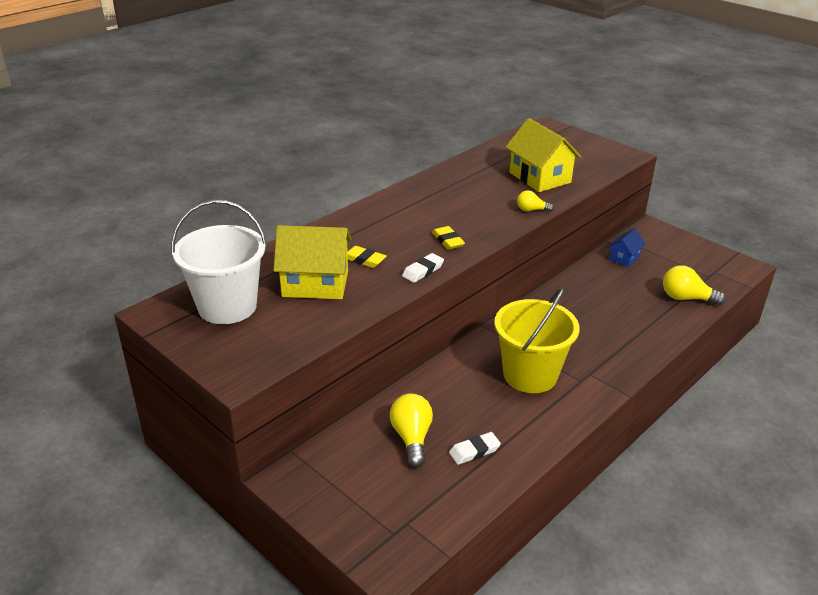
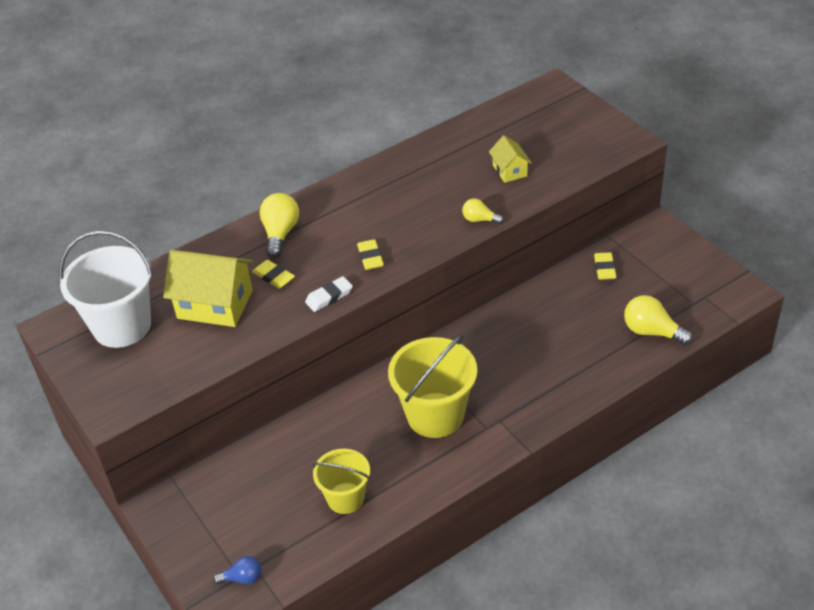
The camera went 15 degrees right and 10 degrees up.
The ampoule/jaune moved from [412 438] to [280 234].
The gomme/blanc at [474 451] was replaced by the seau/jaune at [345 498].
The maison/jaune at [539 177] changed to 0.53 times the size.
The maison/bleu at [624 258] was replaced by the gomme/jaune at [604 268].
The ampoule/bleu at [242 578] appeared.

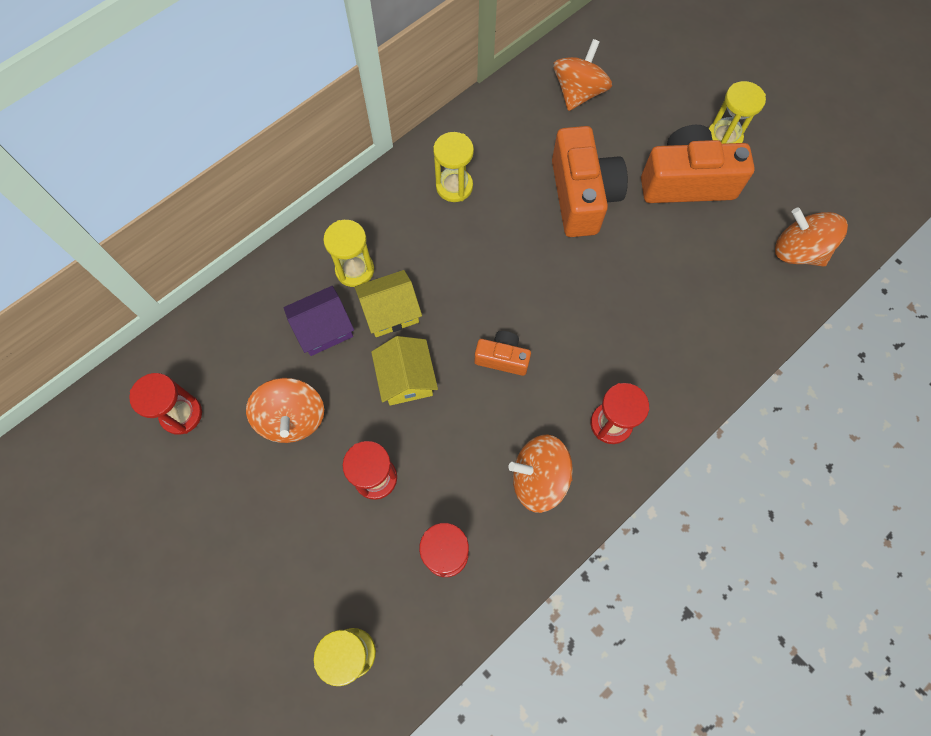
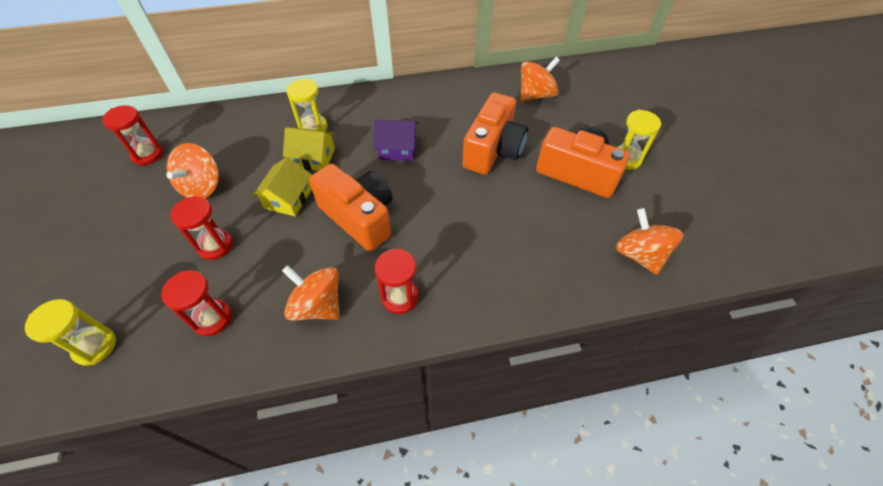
The camera went 30 degrees right and 15 degrees down.
The maison/violet moved from [323 328] to [397 149].
The sablier/jaune at [454 186] disappeared.
The appareil photo/orange at [502 358] changed to 1.95 times the size.

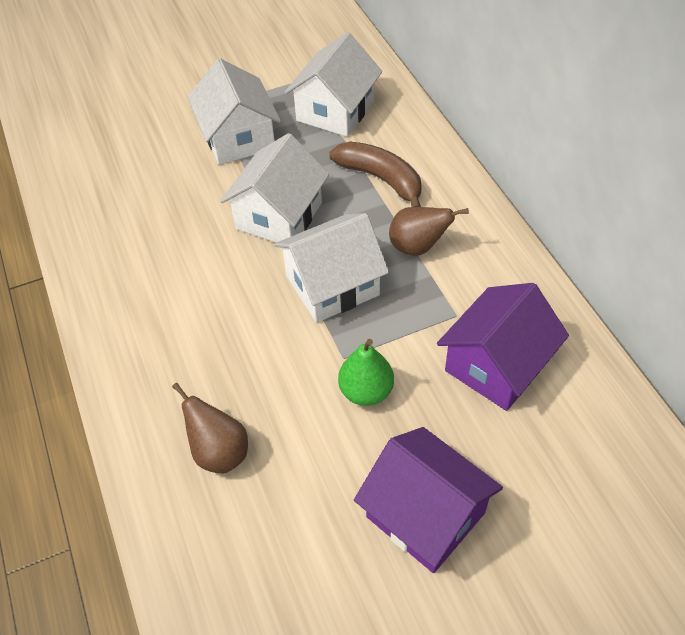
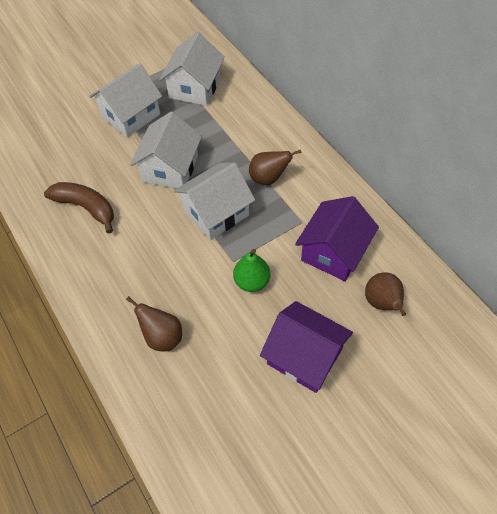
The camera went 10 degrees left and 5 degrees up.
The maison/blanc at [238 138] turned 75 degrees clockwise.
The banane/marron moved from [381 179] to [86 207].
The poire/marron at [382 303] appeared.

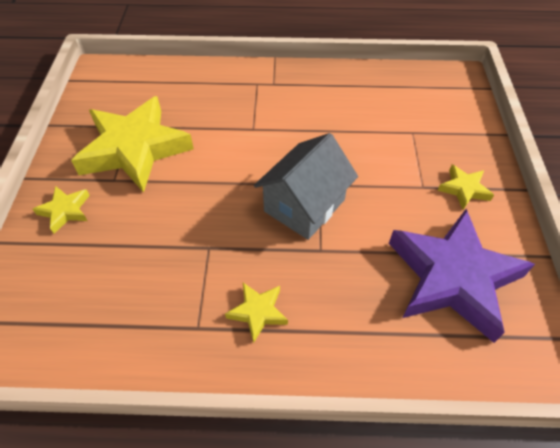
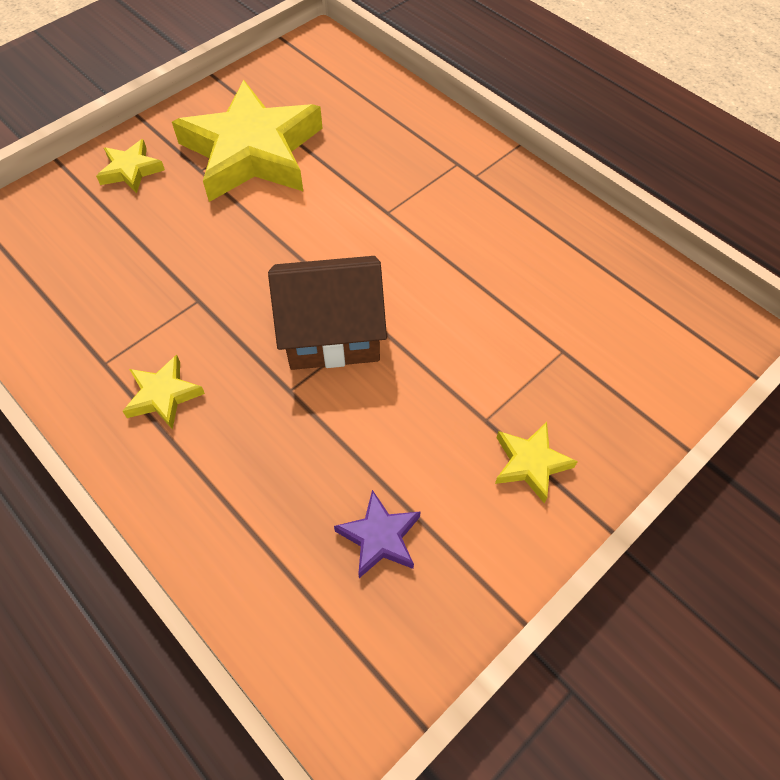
The camera went 45 degrees right and 5 degrees up.
The maison/gris at [304 205] became the maison/marron at [332 333].
The étoile/violet at [452 277] changed to 0.43 times the size.

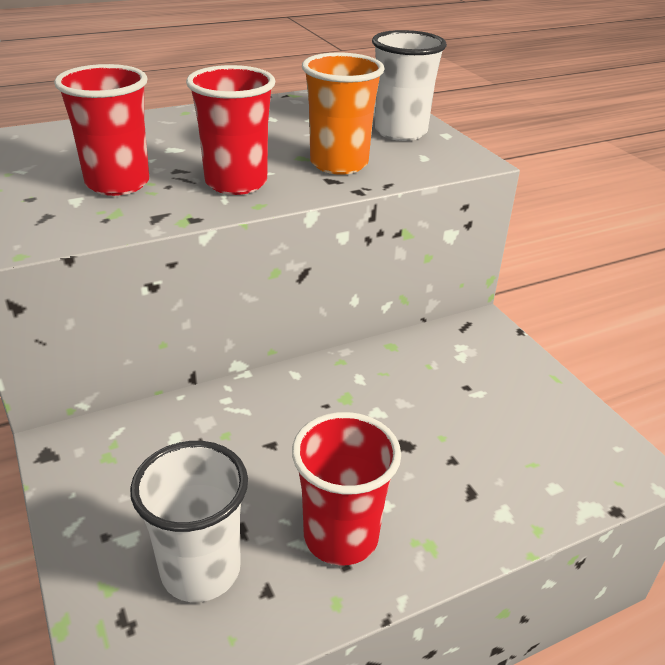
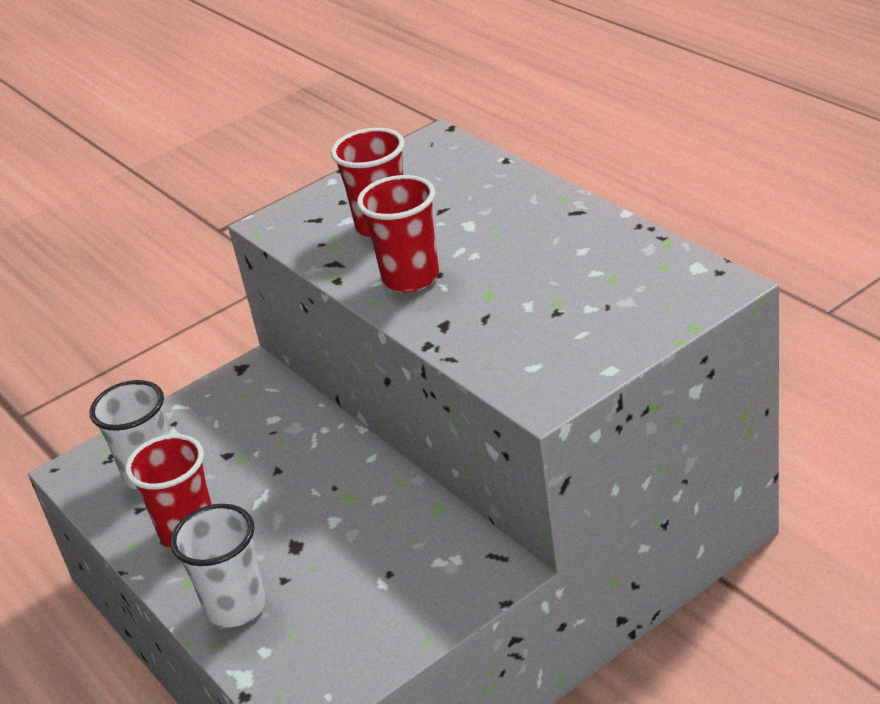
The camera went 85 degrees right and 0 degrees up.
The gobelet/orange at [339 164] disappeared.
The gobelet/blanc moved from [400 132] to [236 607].

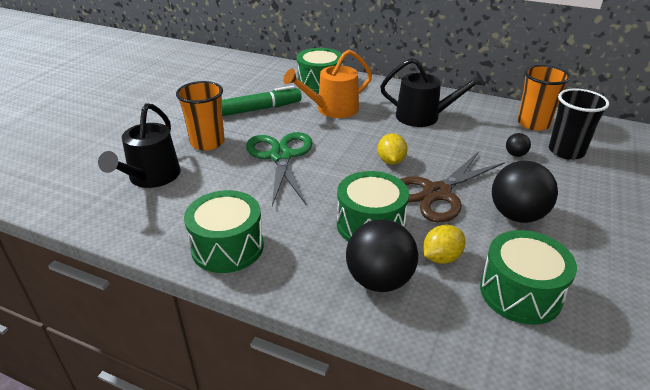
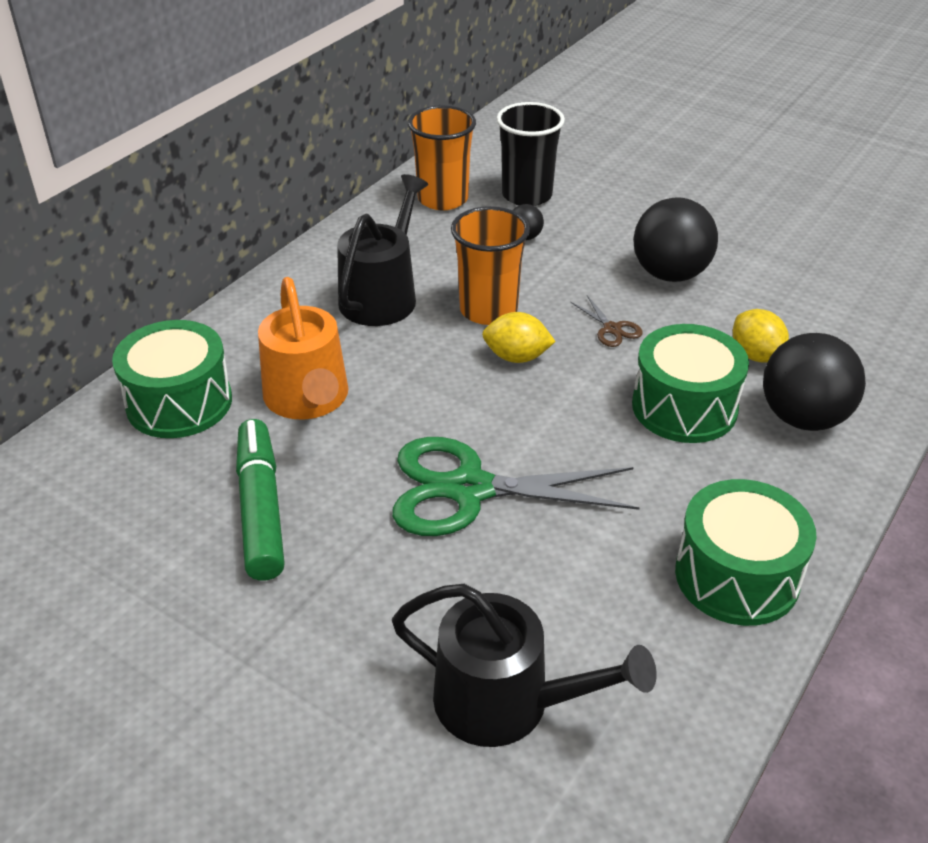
The camera went 80 degrees left and 5 degrees up.
The gobelet/orange moved from [207 143] to [488 310].
The ciseaux/marron at [437 193] changed to 0.41 times the size.
The tambour/vert at [520 293] disappeared.

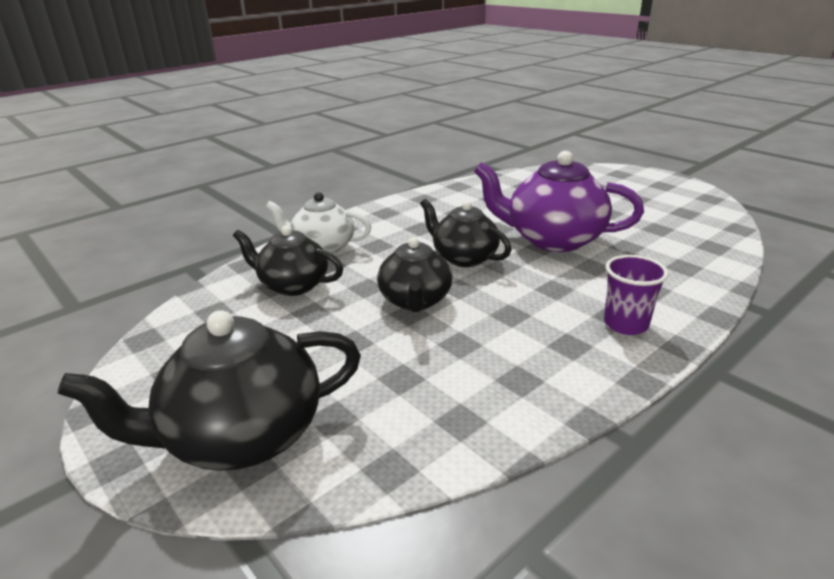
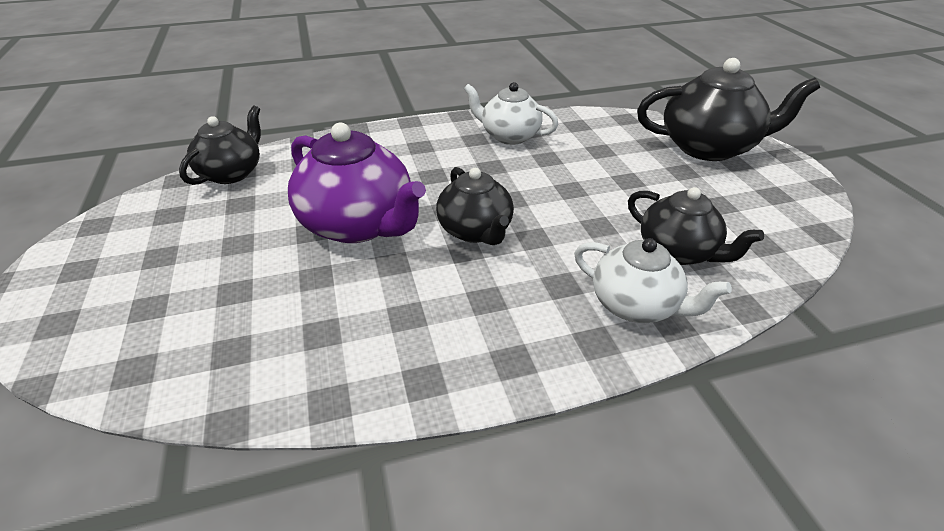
The camera went 155 degrees left and 10 degrees up.
The théière/noir moved from [415 301] to [232 173].
The gobelet/violet at [625 324] disappeared.
The théière/blanc at [509 136] appeared.

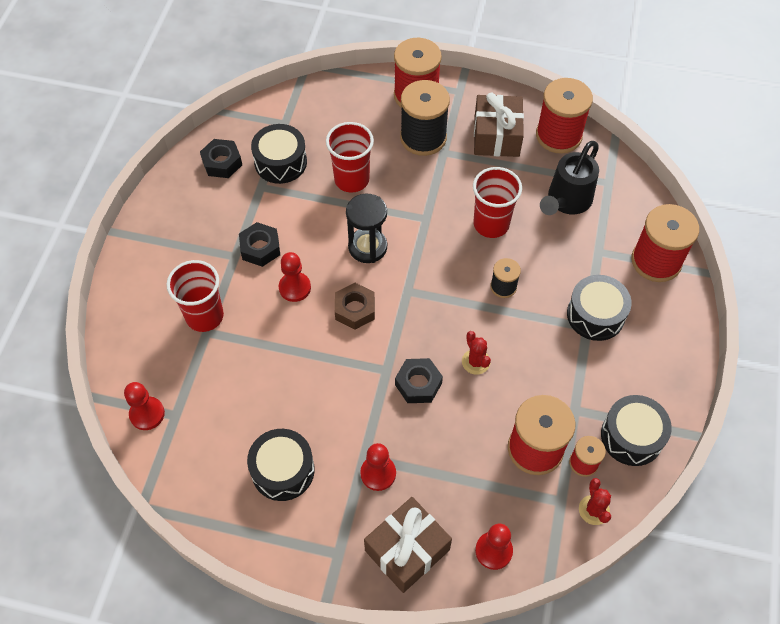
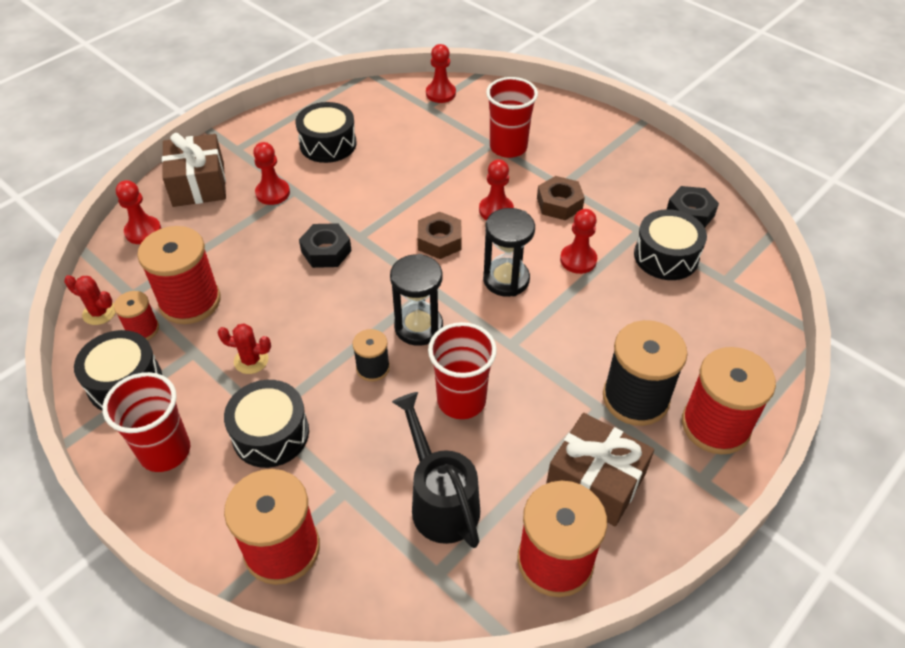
The camera went 120 degrees right and 10 degrees down.
The écrou/noir at [260 248] became the écrou/marron at [559 204].
The gobelet/rouge moved from [351 179] to [165 451].
The cactus/rouge moved from [476 362] to [251 360].
The sablier/noir at [418 327] appeared.
The pion/rouge at [578 260] appeared.

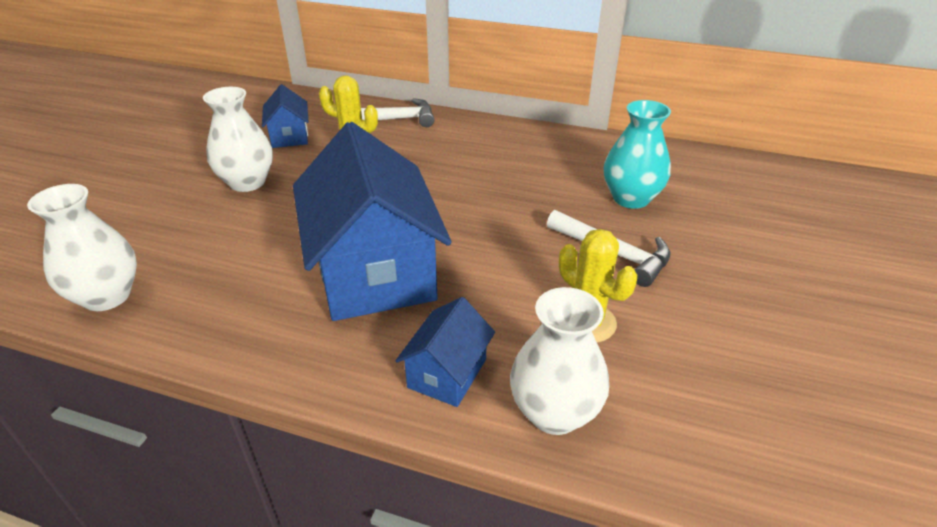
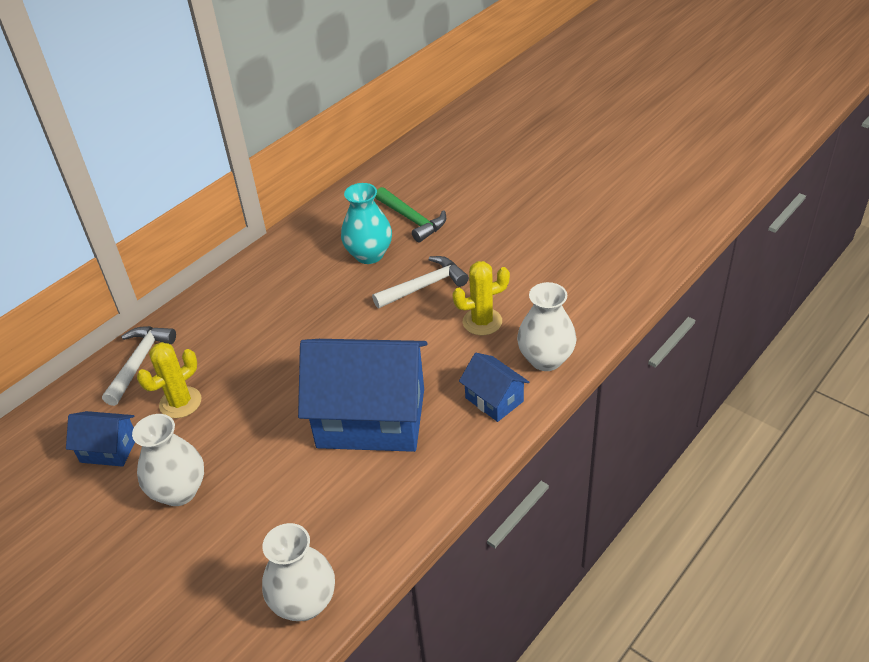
The camera went 65 degrees left and 5 degrees up.
The marteau/vert at [412 219] appeared.

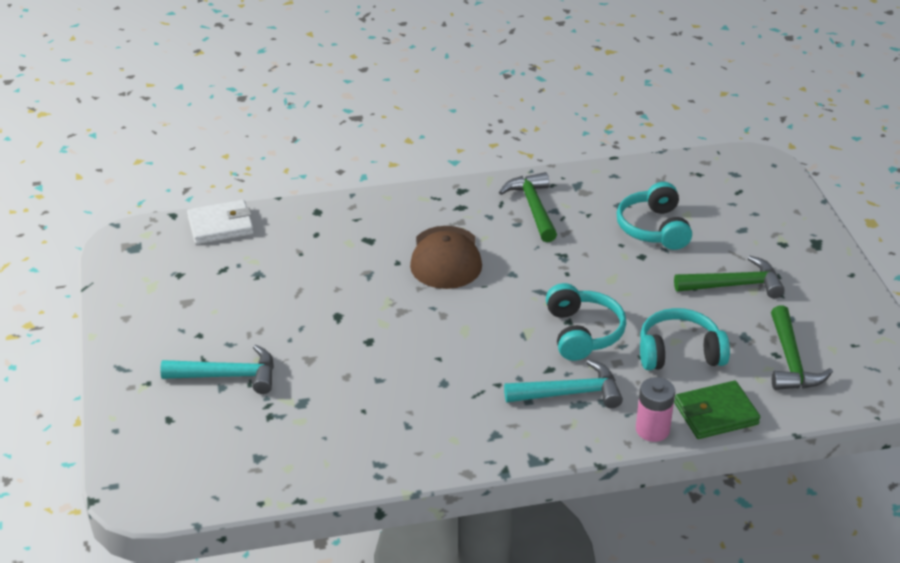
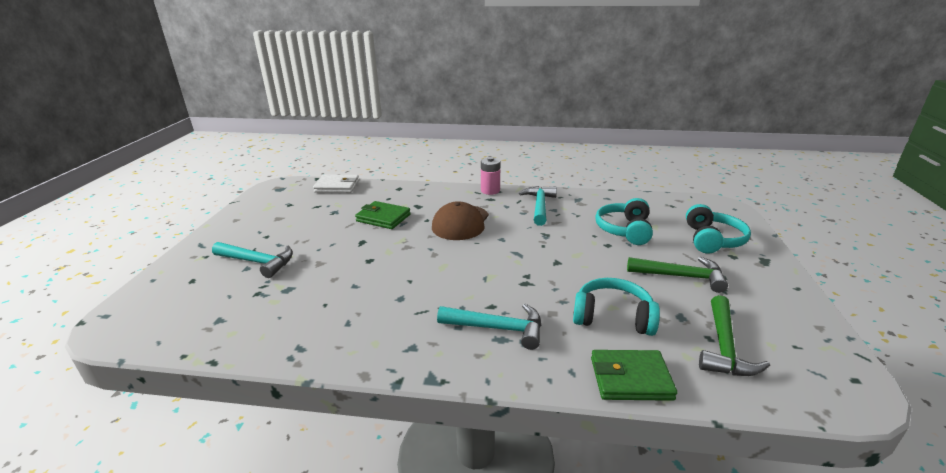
The camera went 20 degrees right and 10 degrees down.
The marteau/vert at [533 207] became the marteau/turquoise at [539 206].
The casque audio/turquoise moved from [582 333] to [712 240].
The pile/rose moved from [652 430] to [490 191].
The portefeuille/vert at [383 218] appeared.

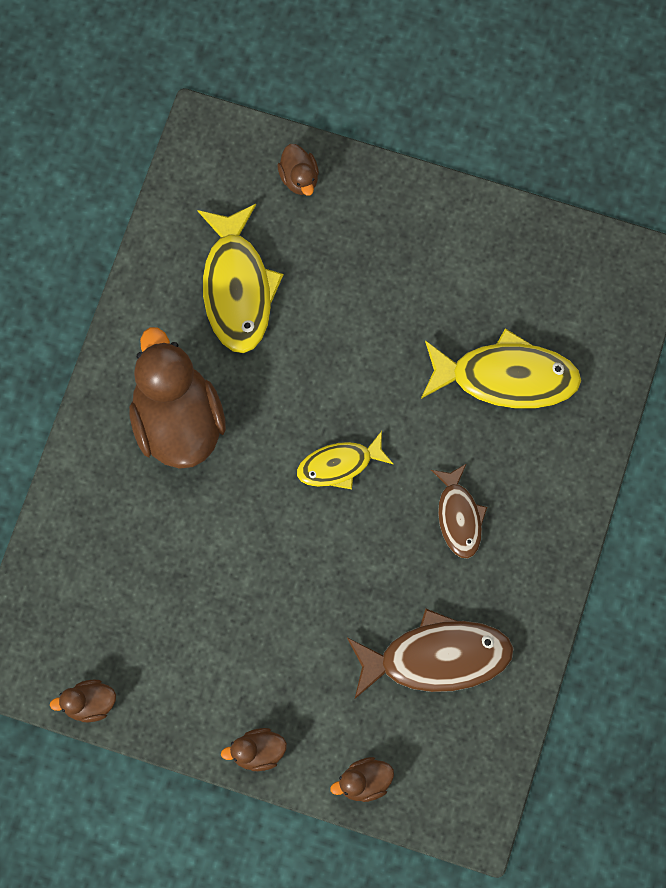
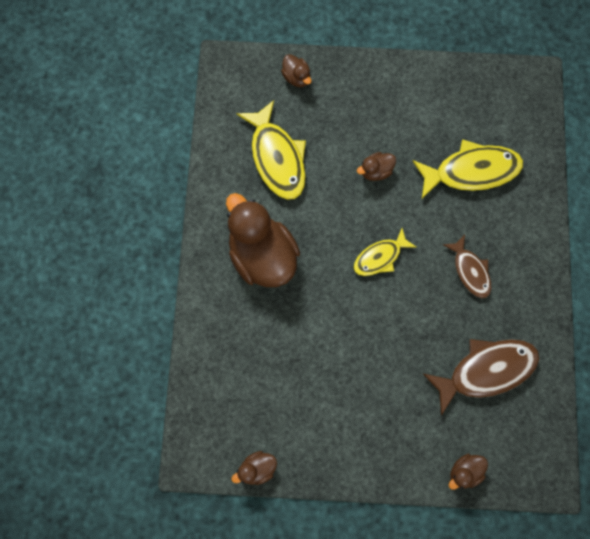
The camera went 15 degrees left and 0 degrees up.
The canard/marron moved from [257 752] to [376 171].

